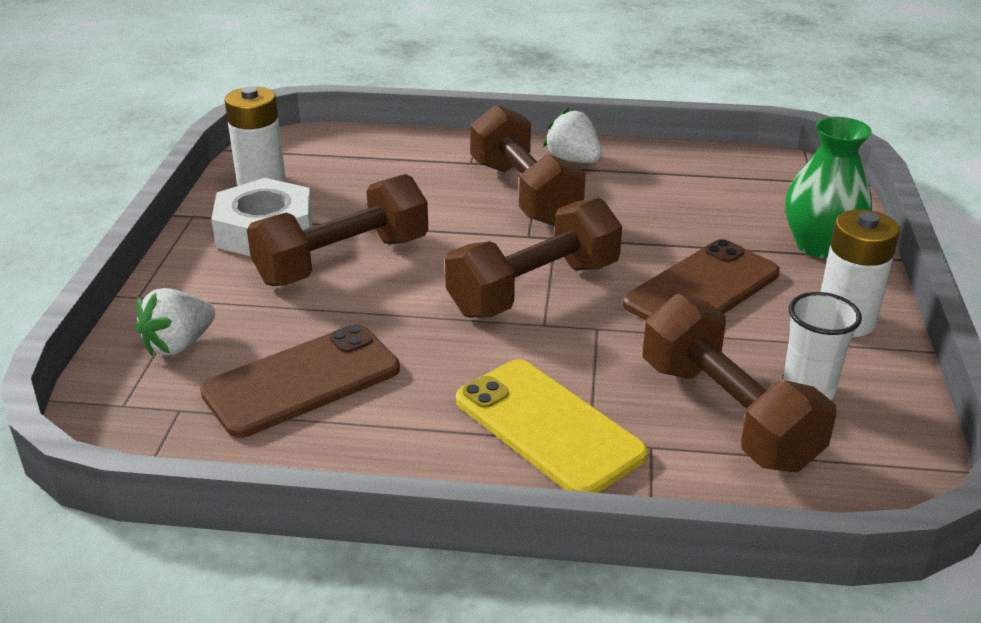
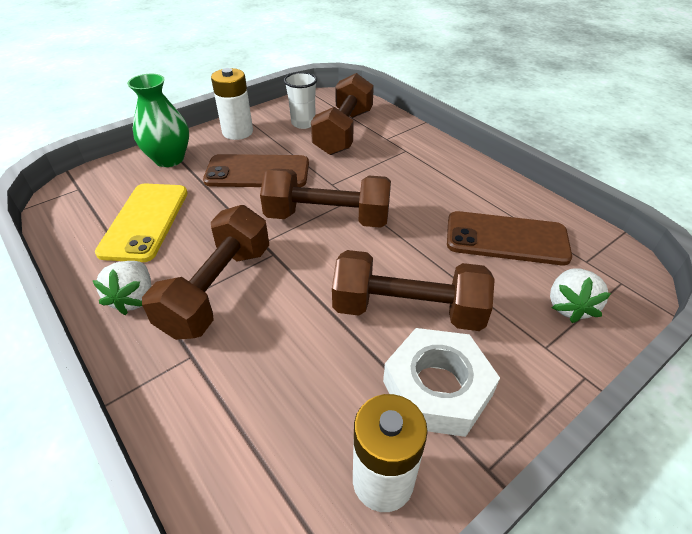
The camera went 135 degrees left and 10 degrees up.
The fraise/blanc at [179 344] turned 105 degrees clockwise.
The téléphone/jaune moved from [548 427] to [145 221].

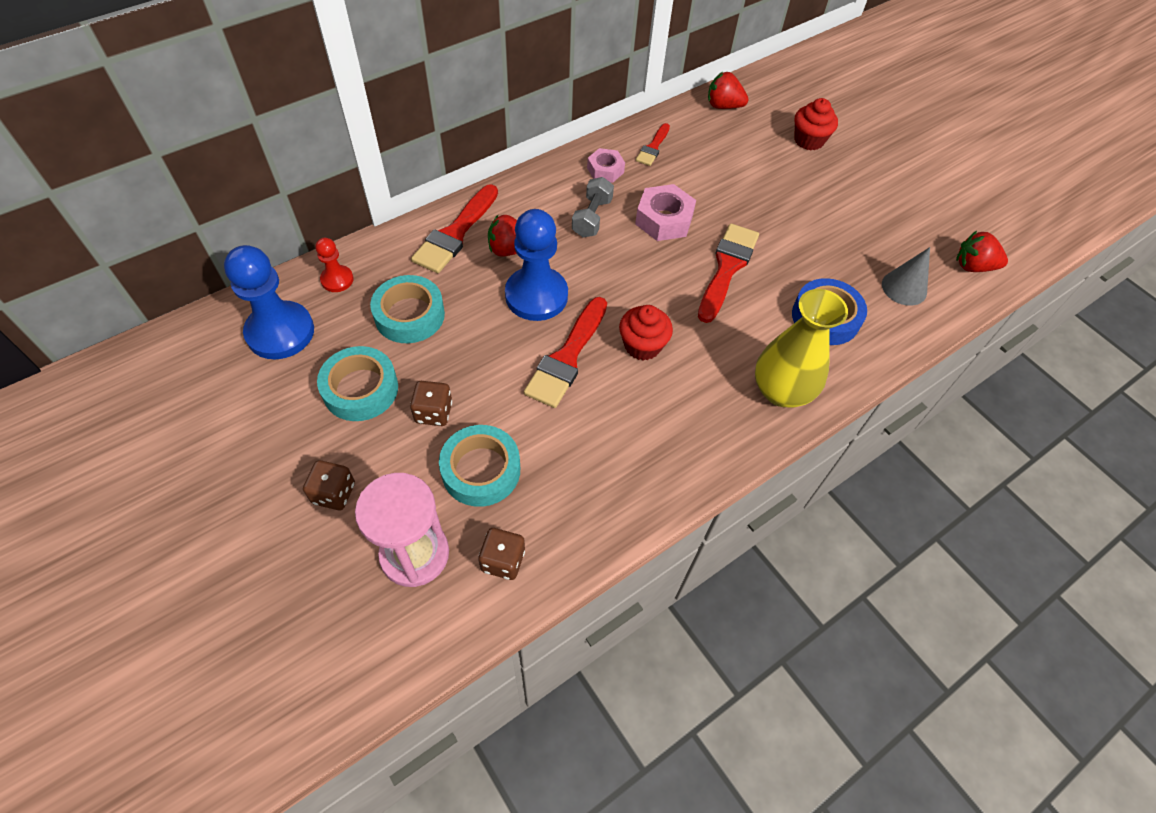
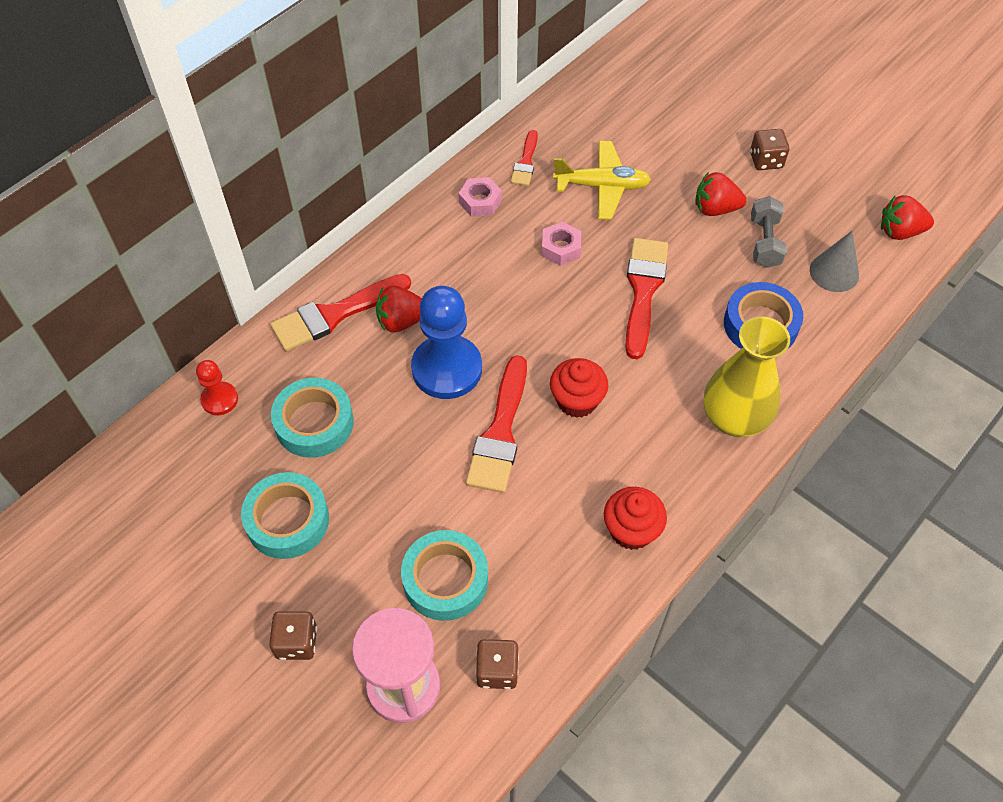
The camera went 10 degrees left and 0 degrees up.
The pion/bleu at [280 332] disappeared.
The dé/marron moved from [433 412] to [766 160].
The pinceau/rouge at [455 233] turned 45 degrees clockwise.
The haltère/gris moved from [592 217] to [764 242].
The écrou/rose at [664 220] changed to 0.65 times the size.
The fraise/rouge moved from [723 106] to [715 209].
The muffin/rouge moved from [809 140] to [631 530].
The avion/jaune at [602 186] appeared.

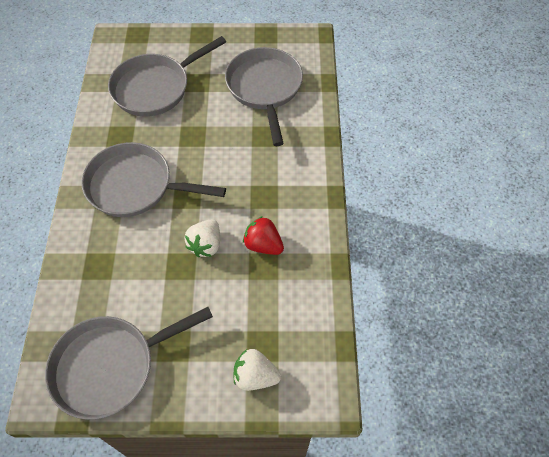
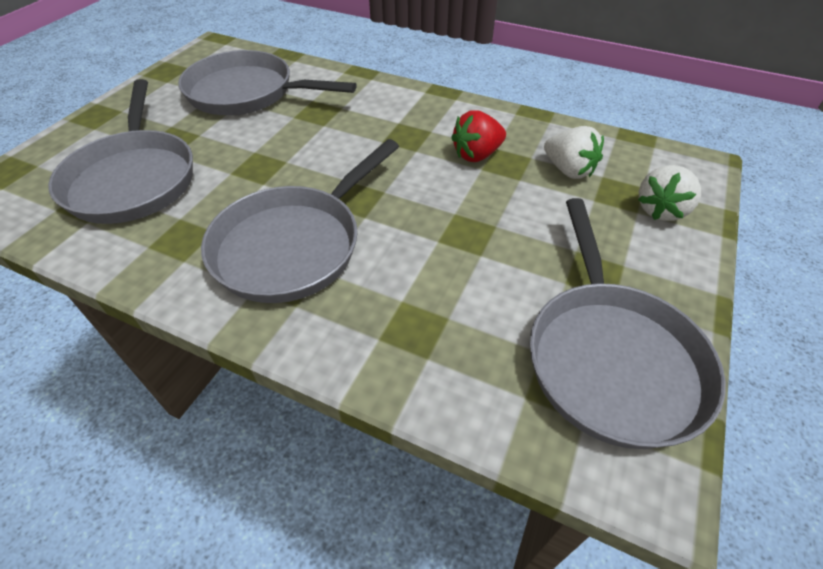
The camera went 65 degrees left and 10 degrees down.
The fraise/blanc moved from [206 245] to [568 170].

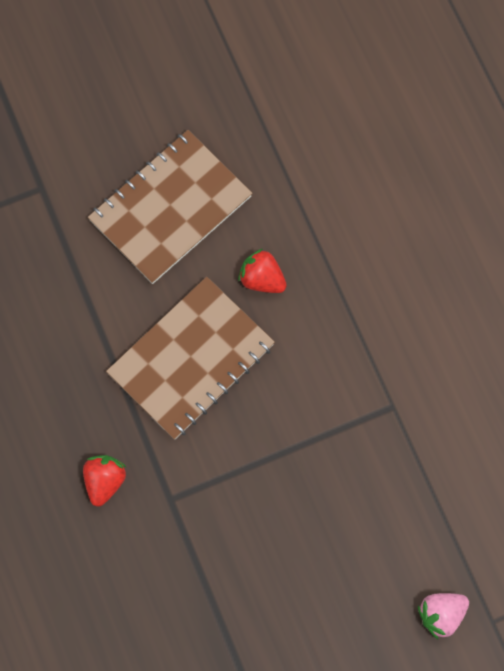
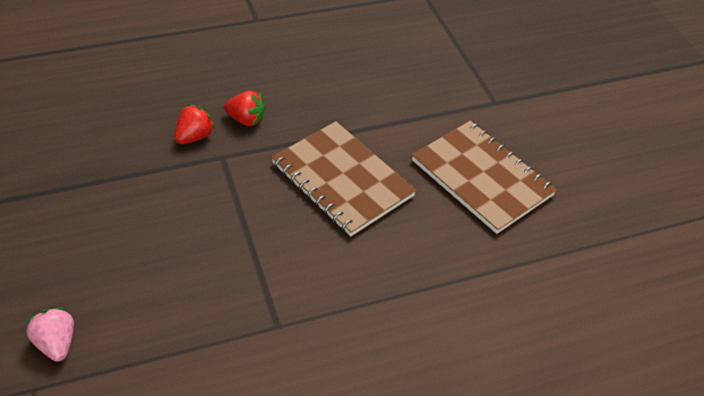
The camera went 90 degrees right and 25 degrees down.
The fraise/rouge moved from [262 279] to [194 137].

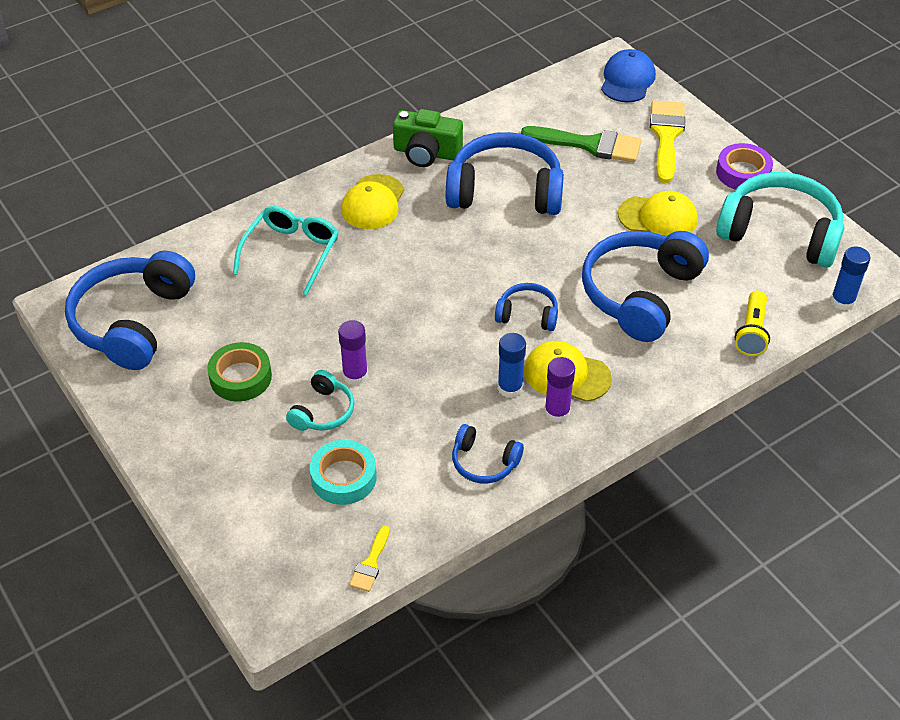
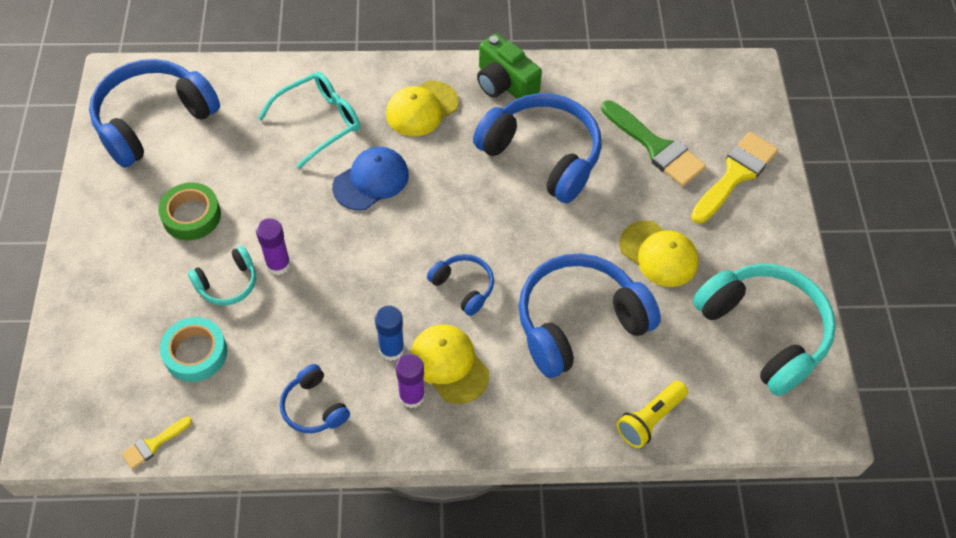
The camera went 30 degrees right and 10 degrees up.
The casquette/bleu moved from [627 80] to [371 180].
The ruban adhésif/violet at [743 173] disappeared.
The bâton de colle/bleu at [842 301] disappeared.

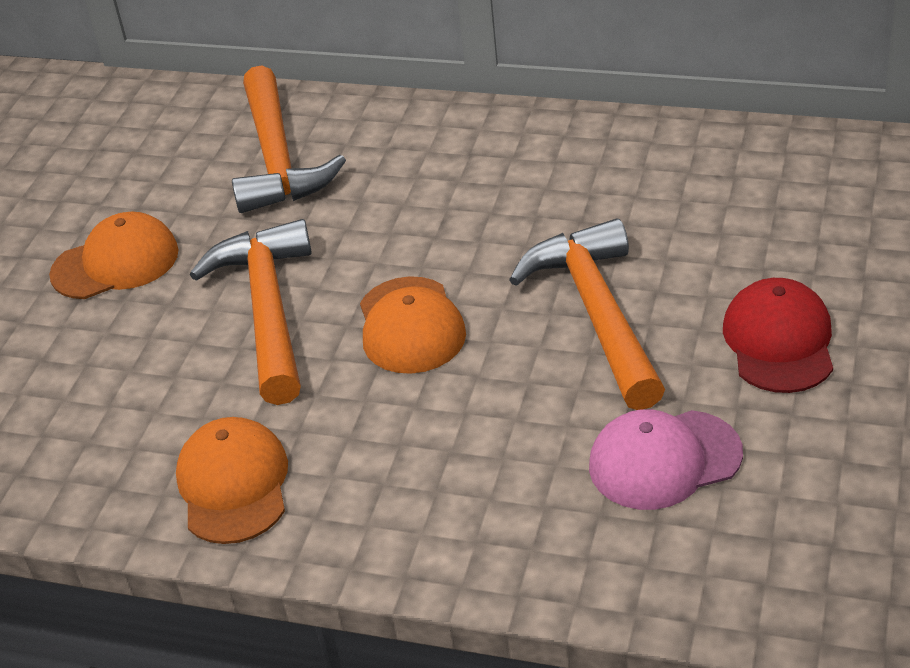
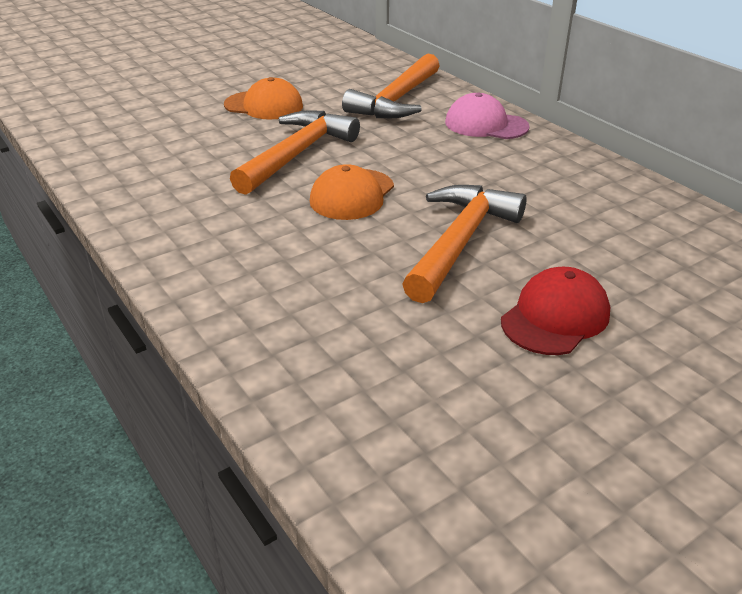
The camera went 35 degrees right and 5 degrees down.
The casquette/orange at [233 485] disappeared.
The casquette/rose moved from [664 460] to [486 124].

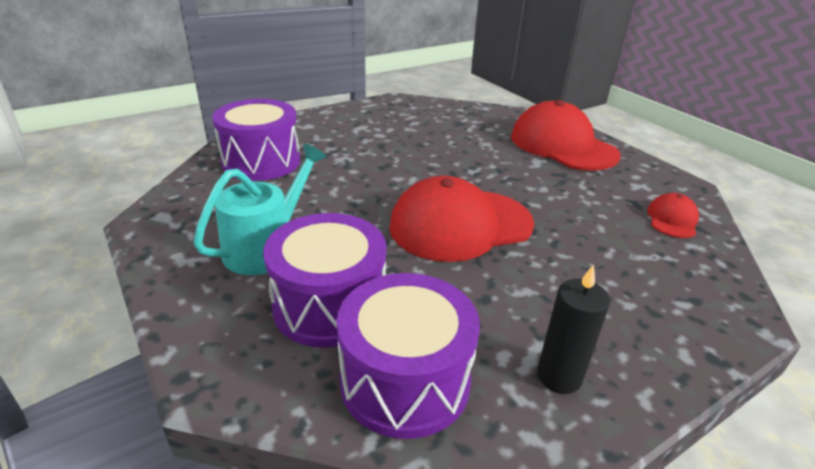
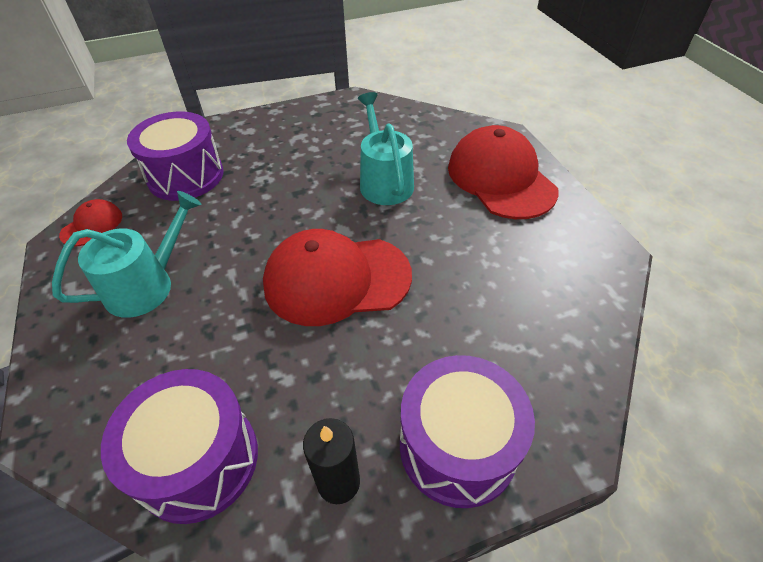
The camera went 15 degrees right and 15 degrees up.
The tambour/violet moved from [329 305] to [457 446].
The casquette/rouge moved from [672 219] to [92 225].
The arrosoir/turquoise at [384 181] appeared.

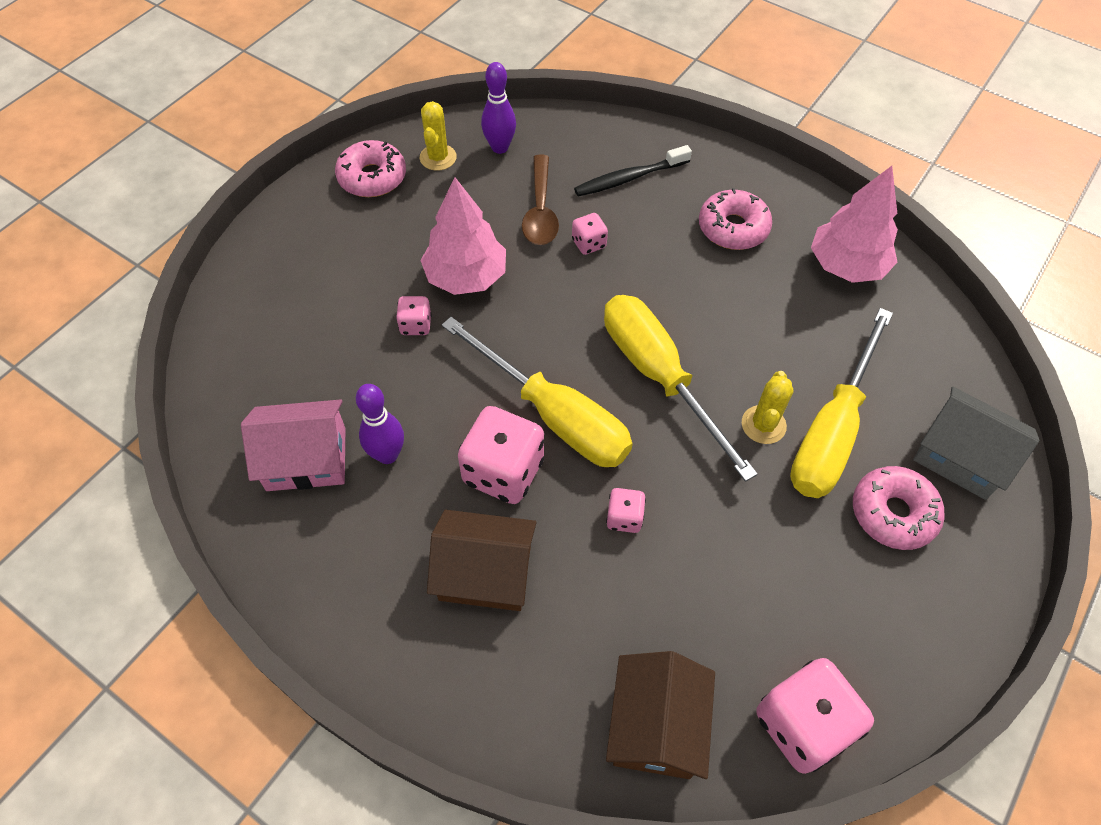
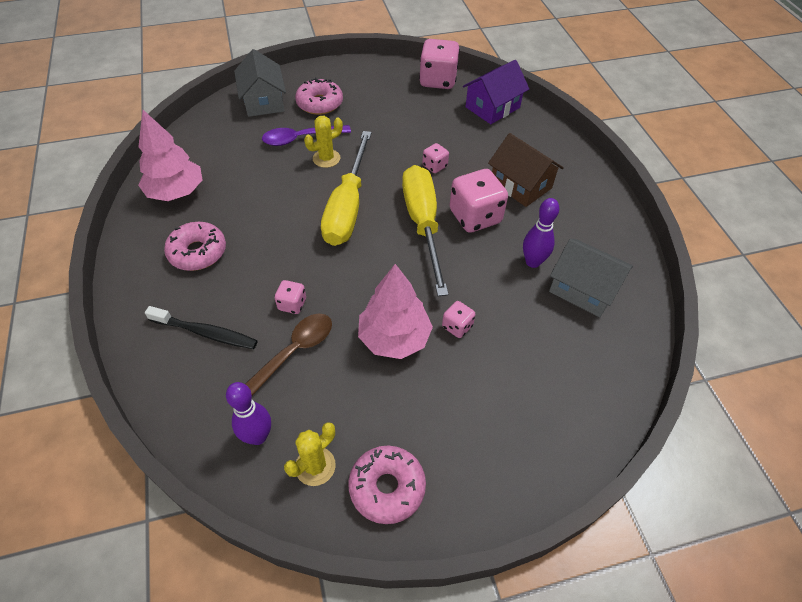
The camera went 140 degrees left and 5 degrees down.
The maison/rose at [306 459] became the maison/gris at [583 289].
The maison/marron at [656 725] became the maison/violet at [492 107].
The tournevis/jaune at [831 431] was replaced by the cuillère/violet at [300 139].

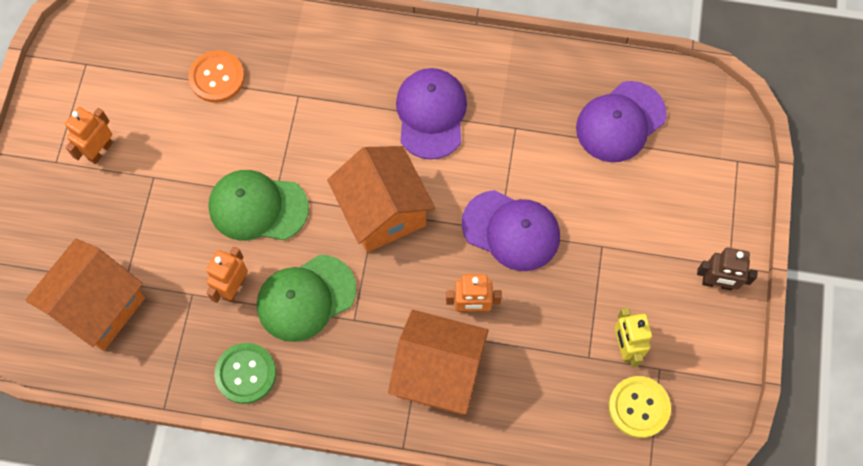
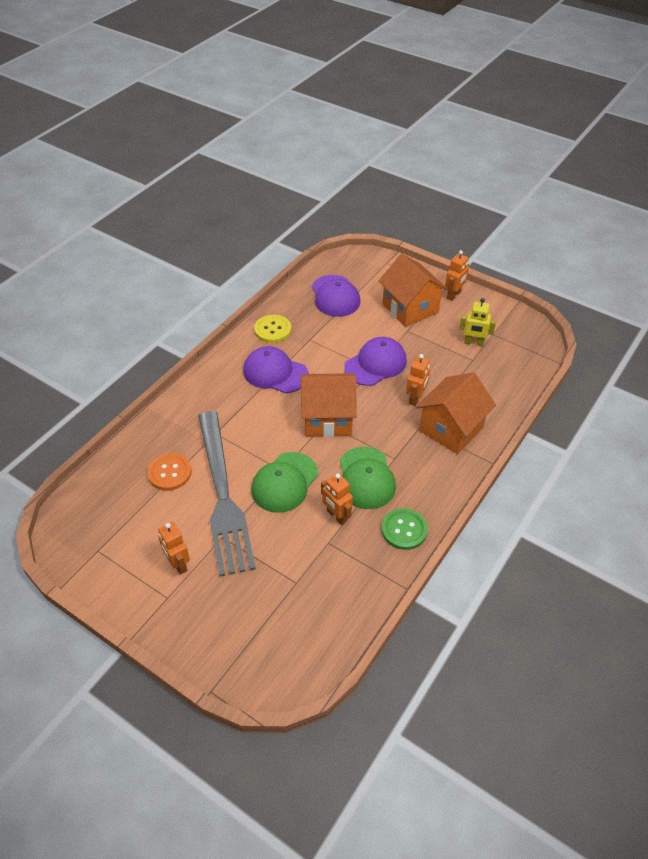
The camera went 65 degrees left and 20 degrees down.
The maison/orange moved from [98 306] to [410 308].
The bouton/jaune moved from [639 407] to [273 330].
The robot/marron at [717 283] became the robot/orange at [454 295].
The fourchette/gris at [222 495] appeared.

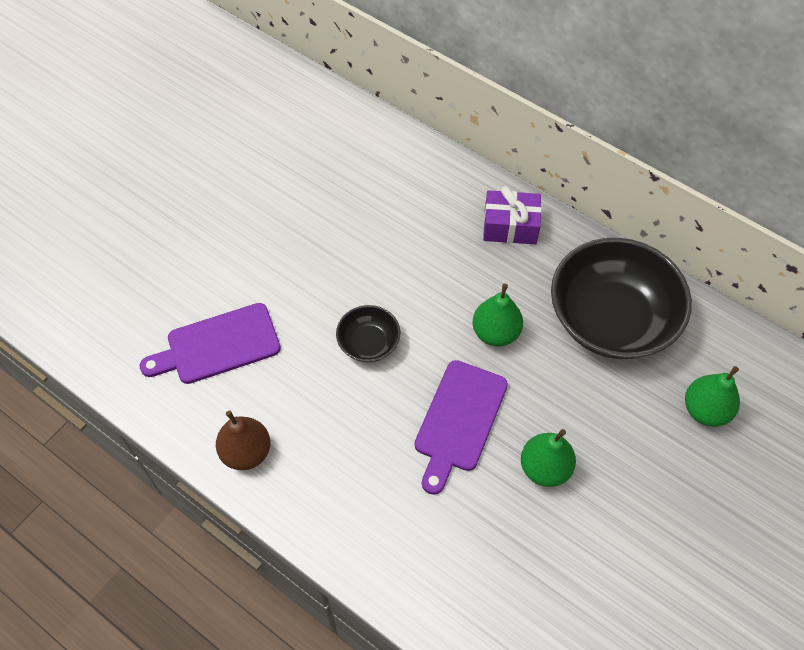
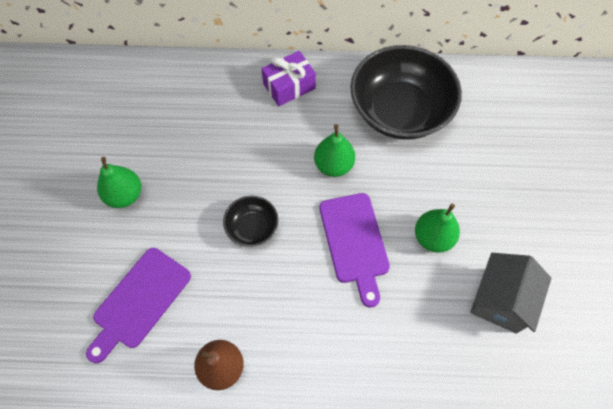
The camera went 35 degrees left and 5 degrees up.
The poire/vert moved from [705 410] to [125 195].
The maison/gris at [500 300] appeared.

